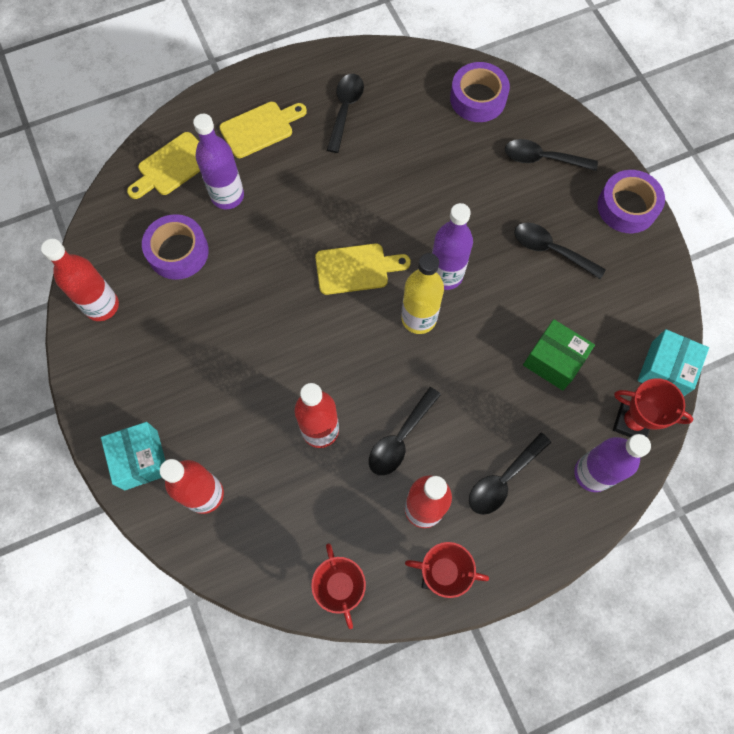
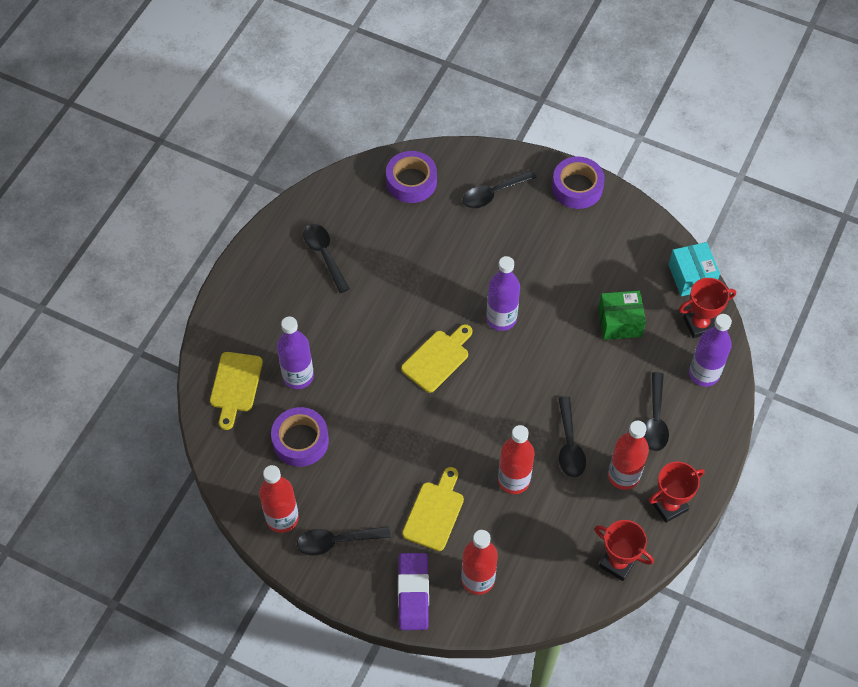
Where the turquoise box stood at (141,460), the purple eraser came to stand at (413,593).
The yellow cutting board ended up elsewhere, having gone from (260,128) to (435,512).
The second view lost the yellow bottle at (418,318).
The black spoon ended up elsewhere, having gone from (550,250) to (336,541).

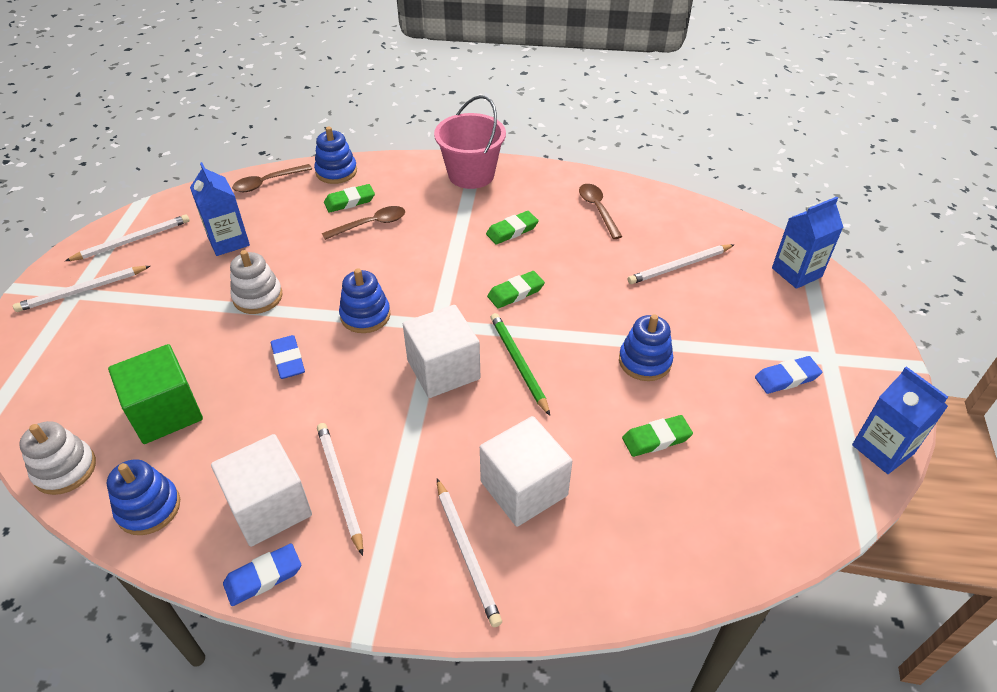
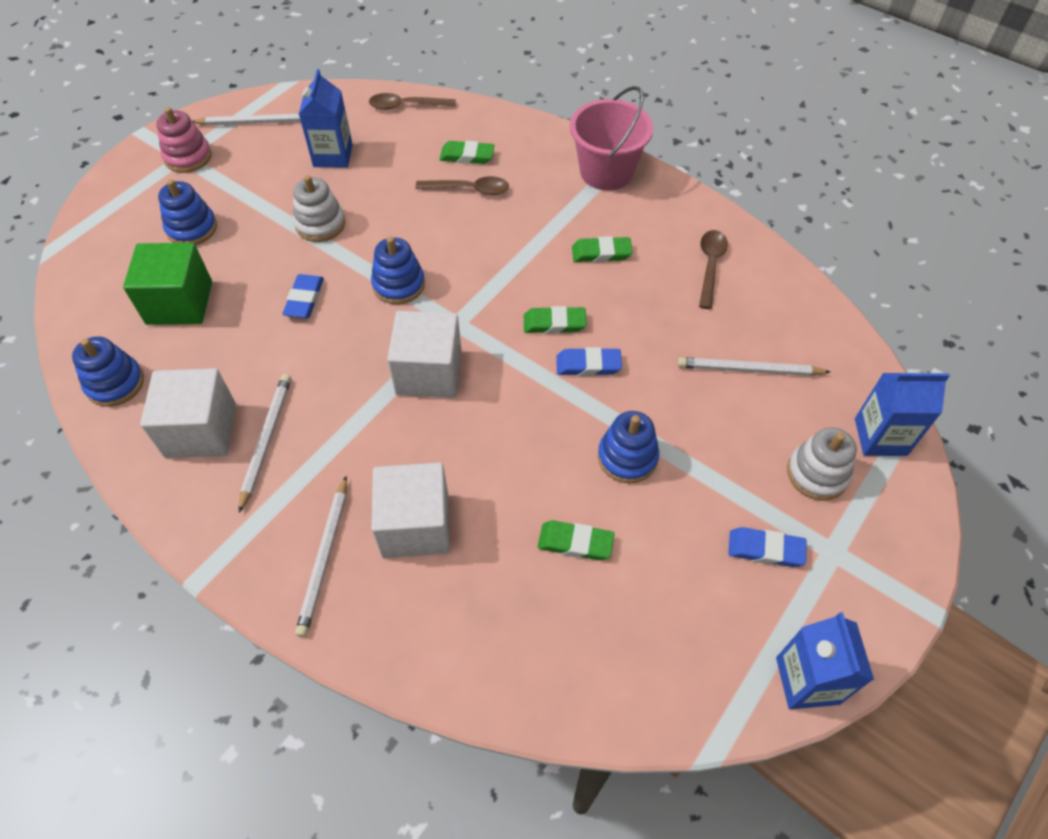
Where the white pencil stood at (82,291), the pink stacking toy came to stand at (188,157).
The white stacking toy ended up elsewhere, having gone from (65,469) to (817,473).
The blue eraser ended up elsewhere, having gone from (263,577) to (588,365).
The blue stacking toy ended up elsewhere, having gone from (336,172) to (192,228).
The second view lost the green pencil at (518,363).

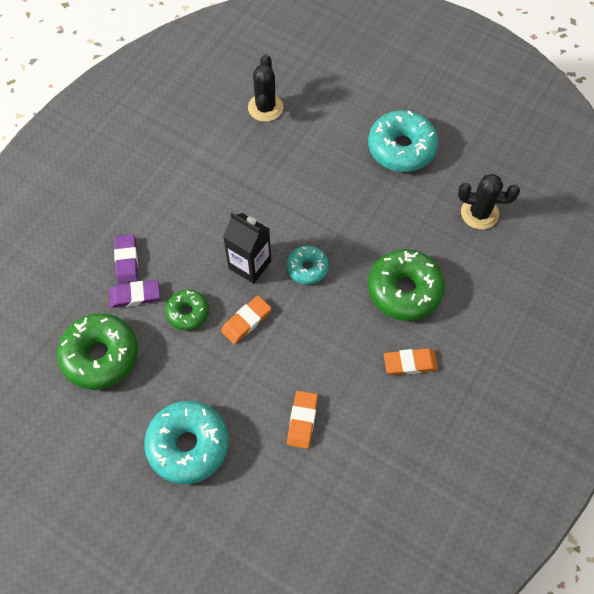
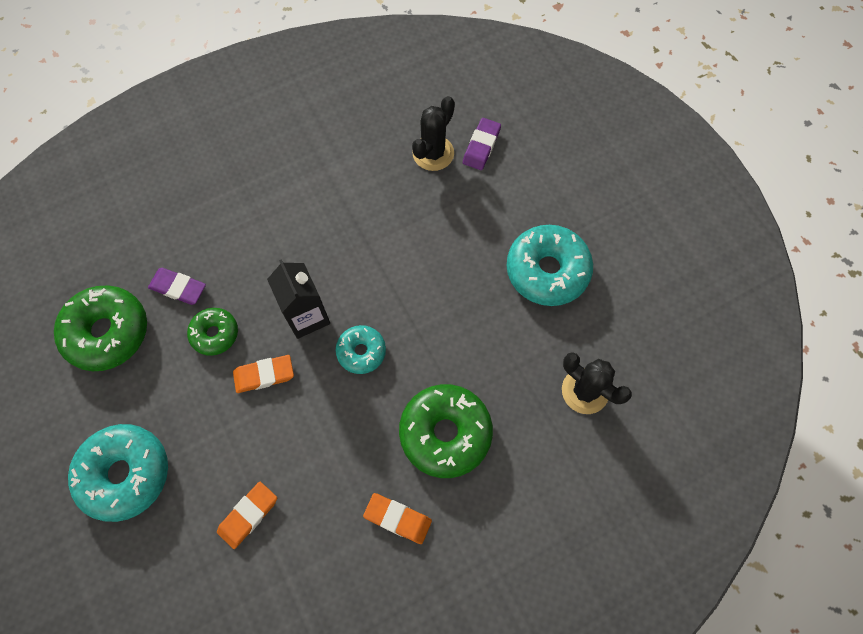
The purple eraser ended up elsewhere, having gone from (126,261) to (481,146).

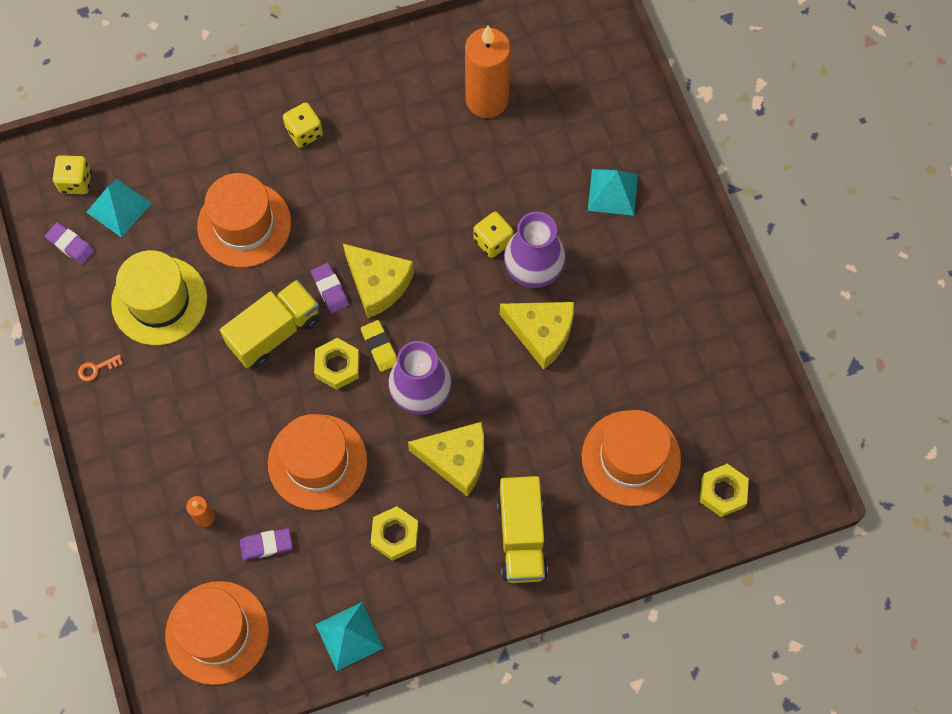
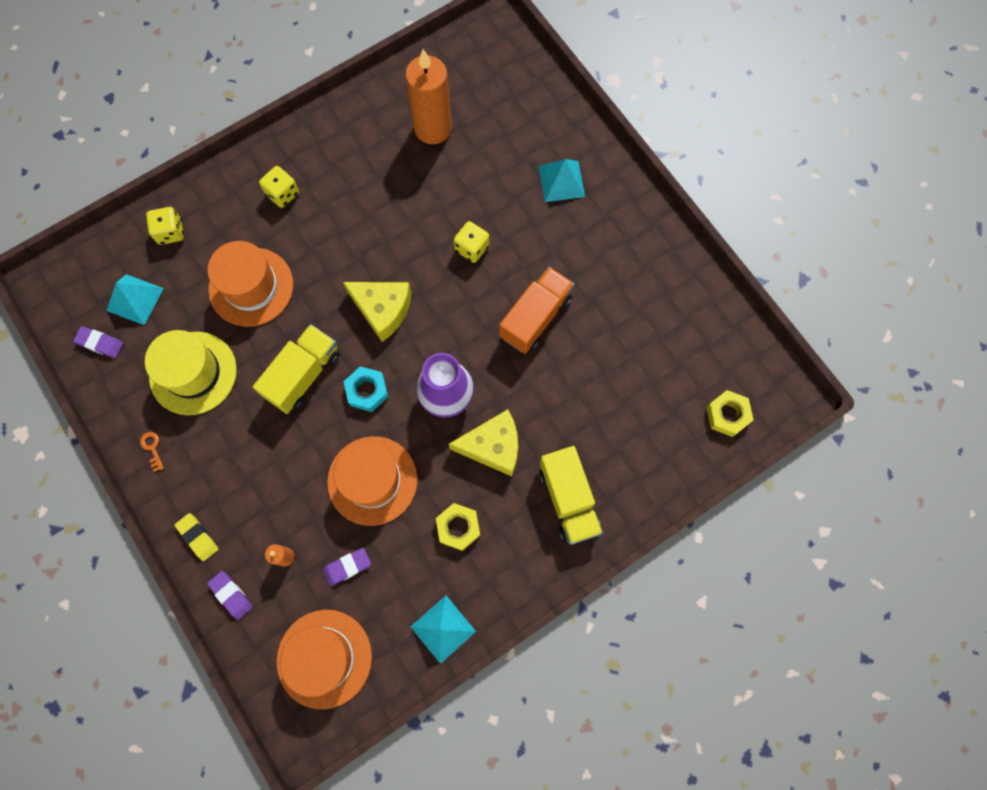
The yellow dice ended up elsewhere, having gone from (76,182) to (170,232).
The orange key at (96,368) ended up facing another way, 105 degrees clockwise from before.
The purple eraser ended up elsewhere, having gone from (330,289) to (231,595).
What was the yellow nut at (337,366) turned into the turquoise nut at (367,391).
The yellow eraser ended up elsewhere, having gone from (379,347) to (198,537).
Where the yellow cheese stood at (541,333), the orange truck came to stand at (535,317).
The second view lost the purple vase at (533,271).
The second view lost the orange hat at (631,458).

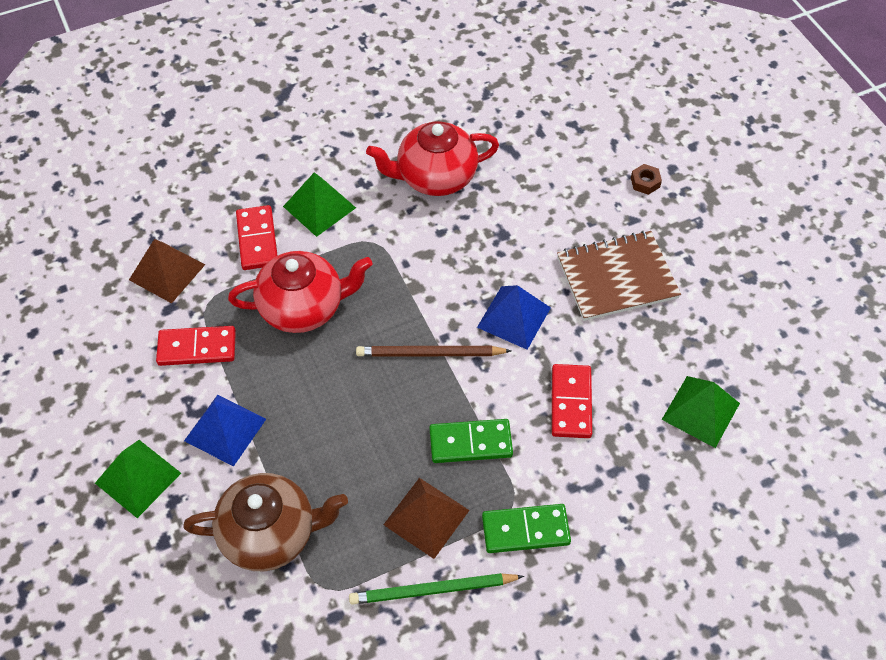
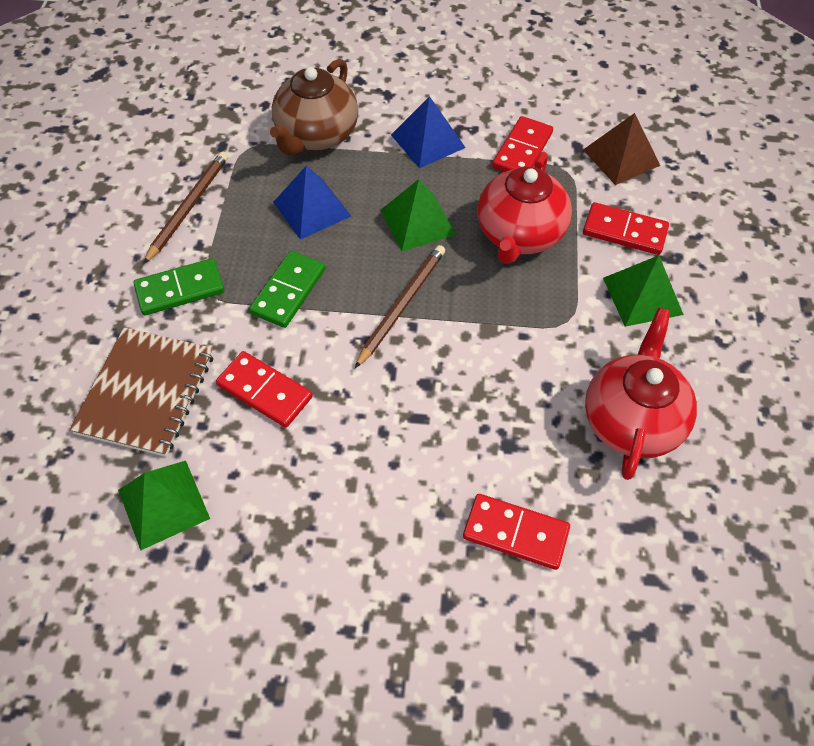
The green pyramid ended up elsewhere, having gone from (138,478) to (418,222).
What was the green pencil at (433,590) turned into the brown pencil at (188,208).
The second view lost the brown pyramid at (426,517).
The blue pyramid ended up elsewhere, having gone from (513,317) to (312,209).
The green domino at (525,530) ended up facing another way, 45 degrees clockwise from before.
The brown notebook ended up elsewhere, having gone from (617,278) to (146,393).
The second view lost the brown nut at (645,182).
The second view gained the red domino at (515,533).

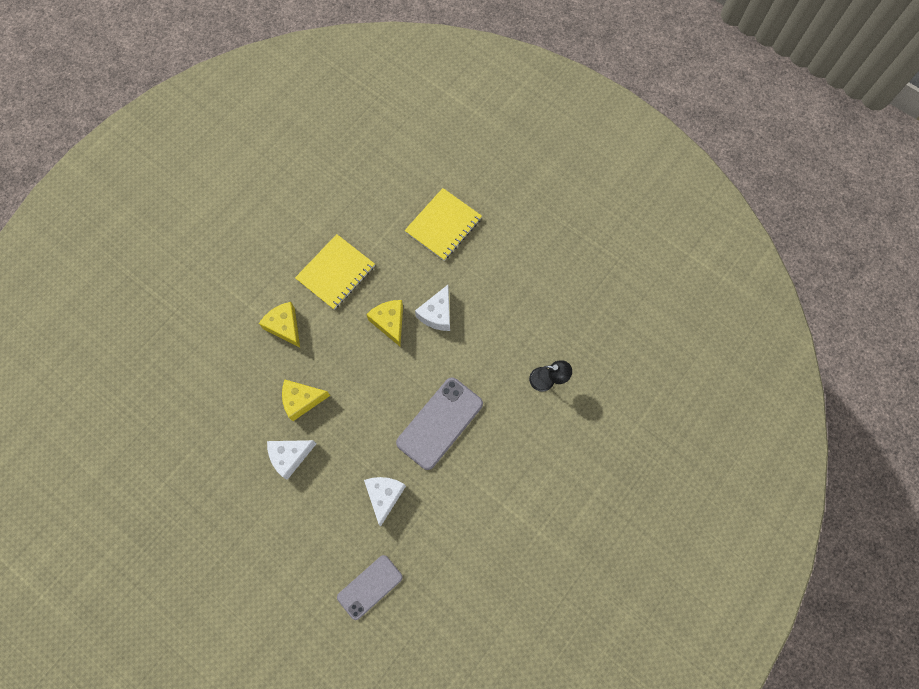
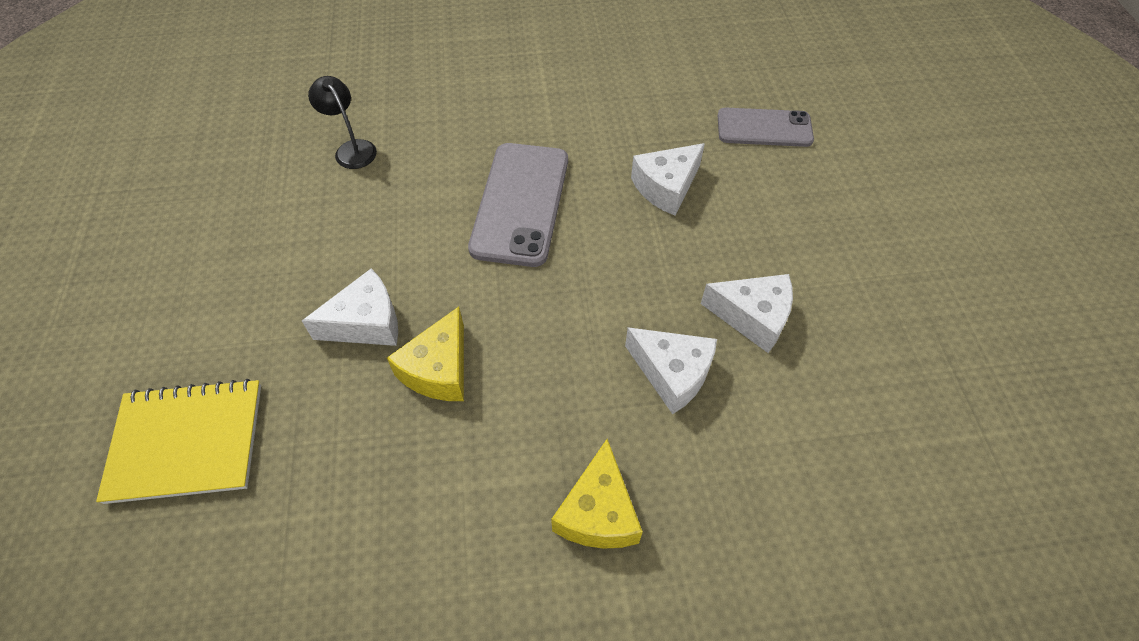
What was the yellow cheese at (302,400) turned into the white cheese at (672,373).
The second view lost the yellow notebook at (336,273).
The grey phone at (440,423) ended up facing another way, 75 degrees counterclockwise from before.

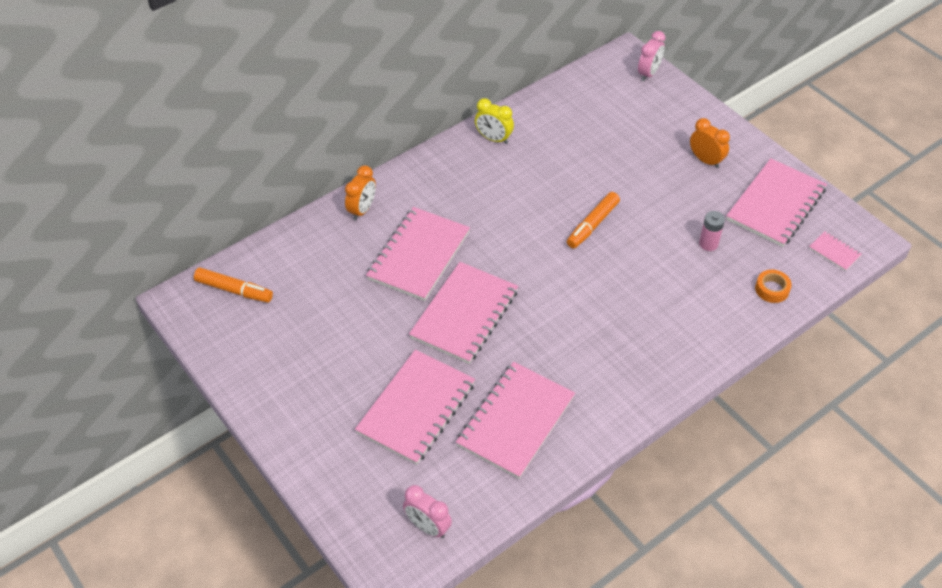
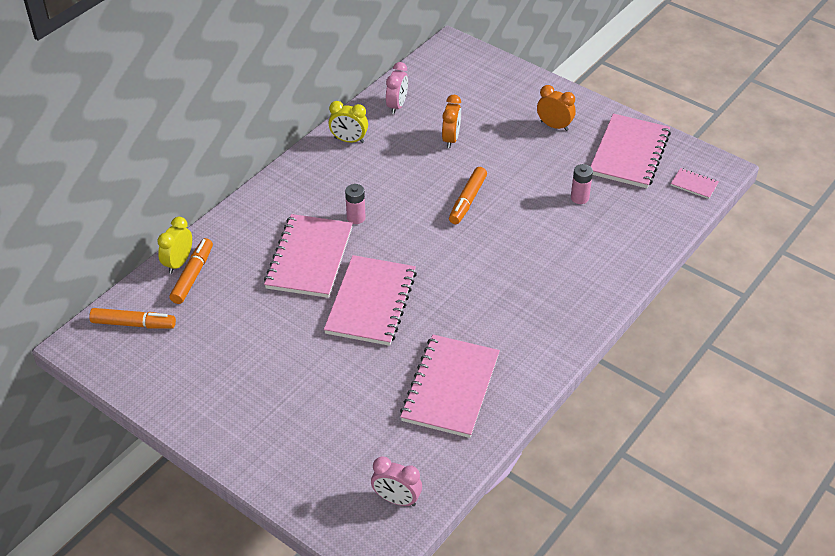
The orange clock ended up elsewhere, having gone from (362,210) to (451,139).
The second view lost the pink notebook at (416,408).
The pink clock ended up elsewhere, having gone from (648,73) to (397,106).
The second view lost the orange tape at (772,289).
The second view gained the yellow clock at (178,263).
The second view gained the orange marker at (193,276).
The second view gained the pink battery at (356,218).

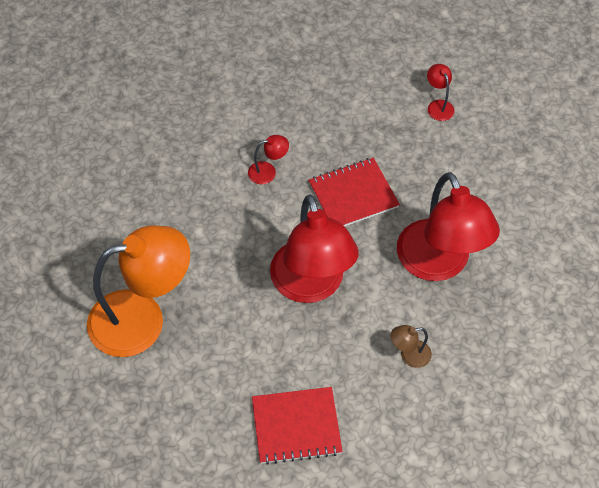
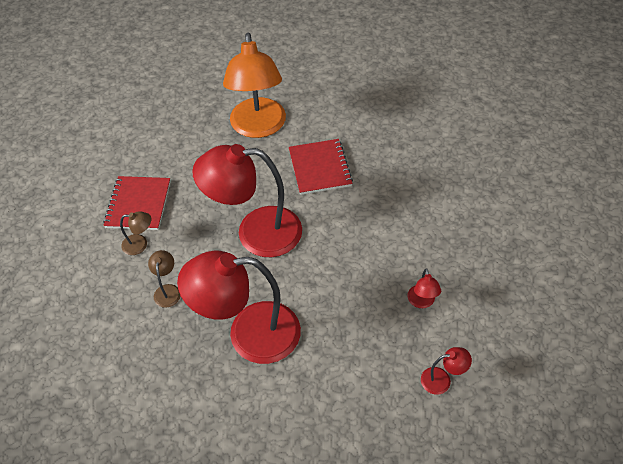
The red lamp ended up elsewhere, having gone from (268,171) to (422,302).
The red notebook ended up elsewhere, having gone from (353,195) to (320,168).
The second view gained the brown lamp at (140,244).

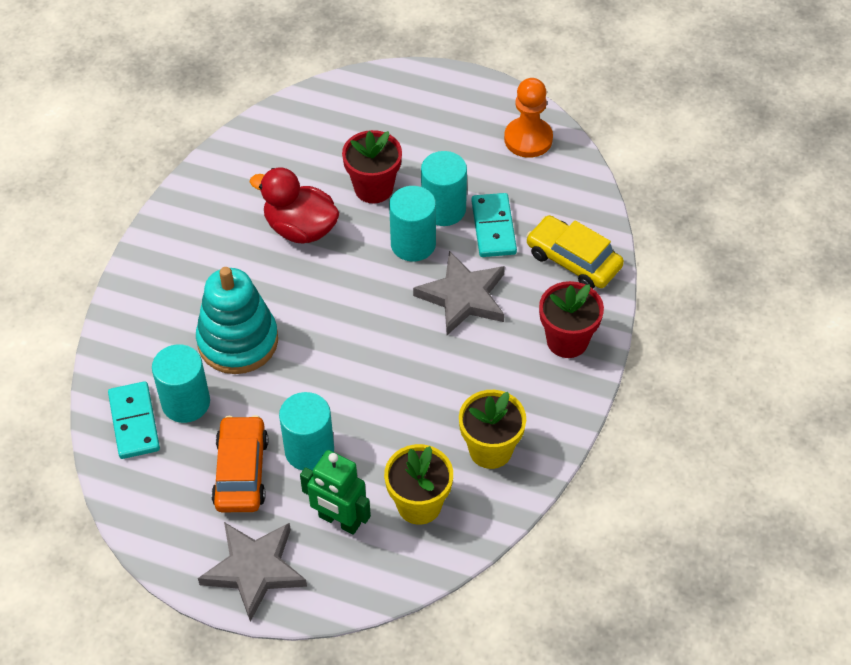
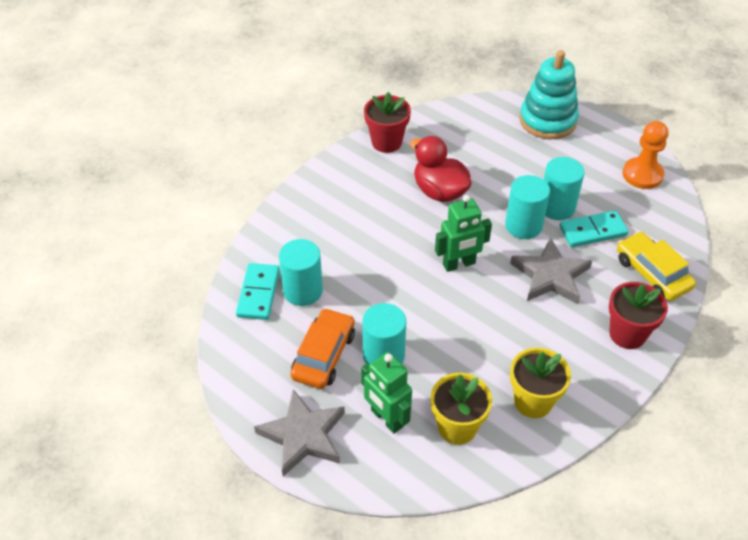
The turquoise stacking toy ended up elsewhere, having gone from (238,341) to (547,120).
The red flower pot ended up elsewhere, having gone from (373,188) to (386,142).
The turquoise domino at (493,227) ended up facing another way, 60 degrees clockwise from before.
The second view gained the green robot at (459,264).

